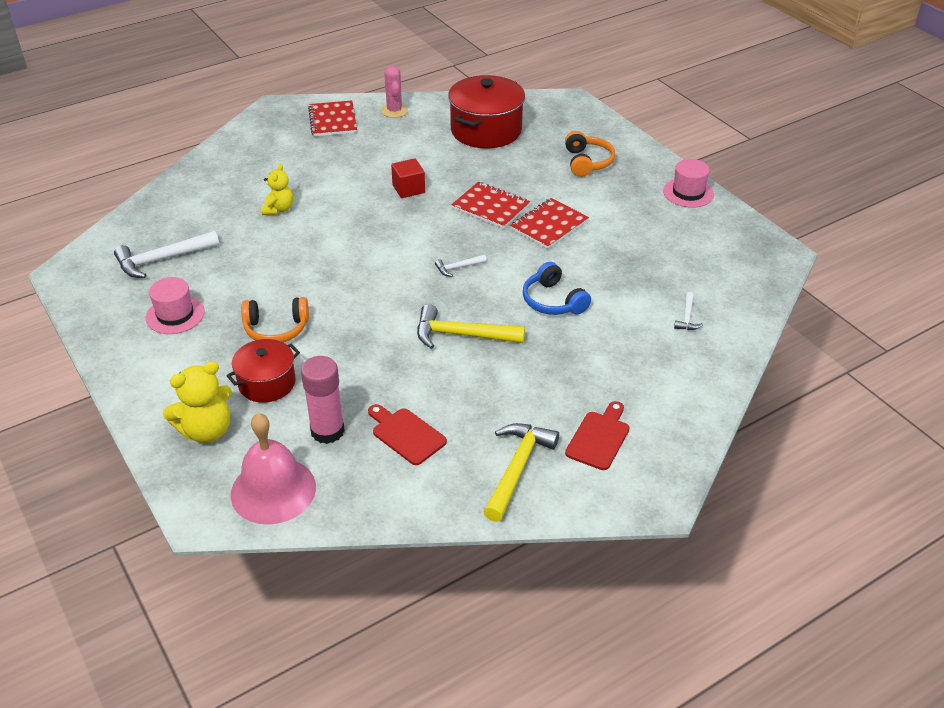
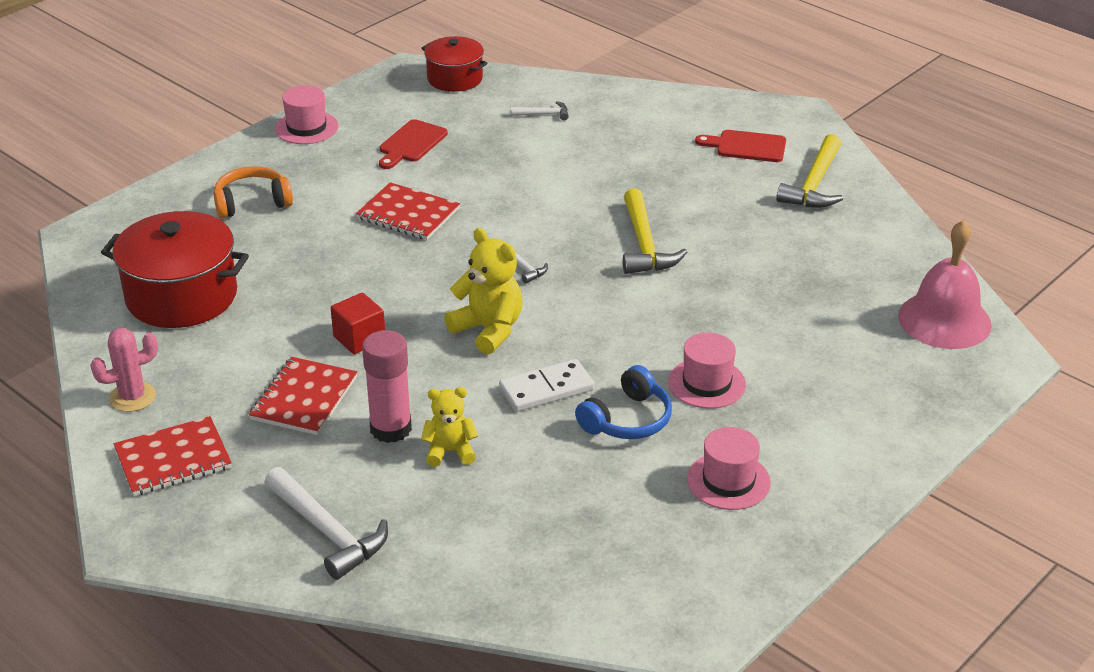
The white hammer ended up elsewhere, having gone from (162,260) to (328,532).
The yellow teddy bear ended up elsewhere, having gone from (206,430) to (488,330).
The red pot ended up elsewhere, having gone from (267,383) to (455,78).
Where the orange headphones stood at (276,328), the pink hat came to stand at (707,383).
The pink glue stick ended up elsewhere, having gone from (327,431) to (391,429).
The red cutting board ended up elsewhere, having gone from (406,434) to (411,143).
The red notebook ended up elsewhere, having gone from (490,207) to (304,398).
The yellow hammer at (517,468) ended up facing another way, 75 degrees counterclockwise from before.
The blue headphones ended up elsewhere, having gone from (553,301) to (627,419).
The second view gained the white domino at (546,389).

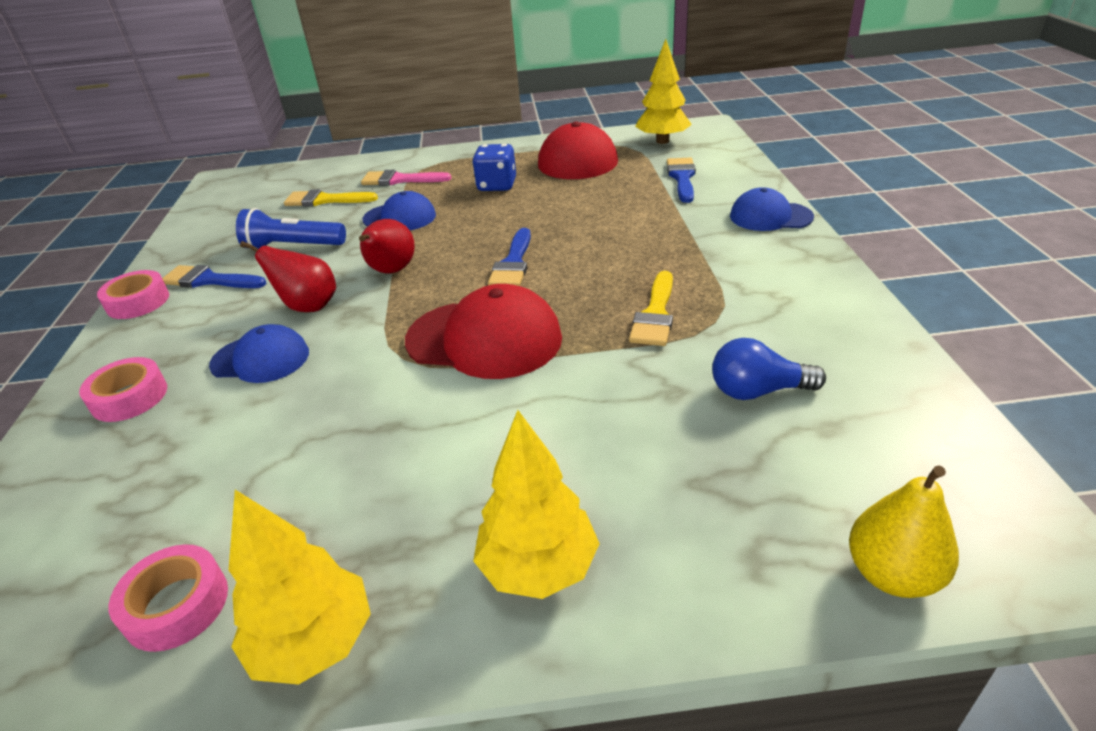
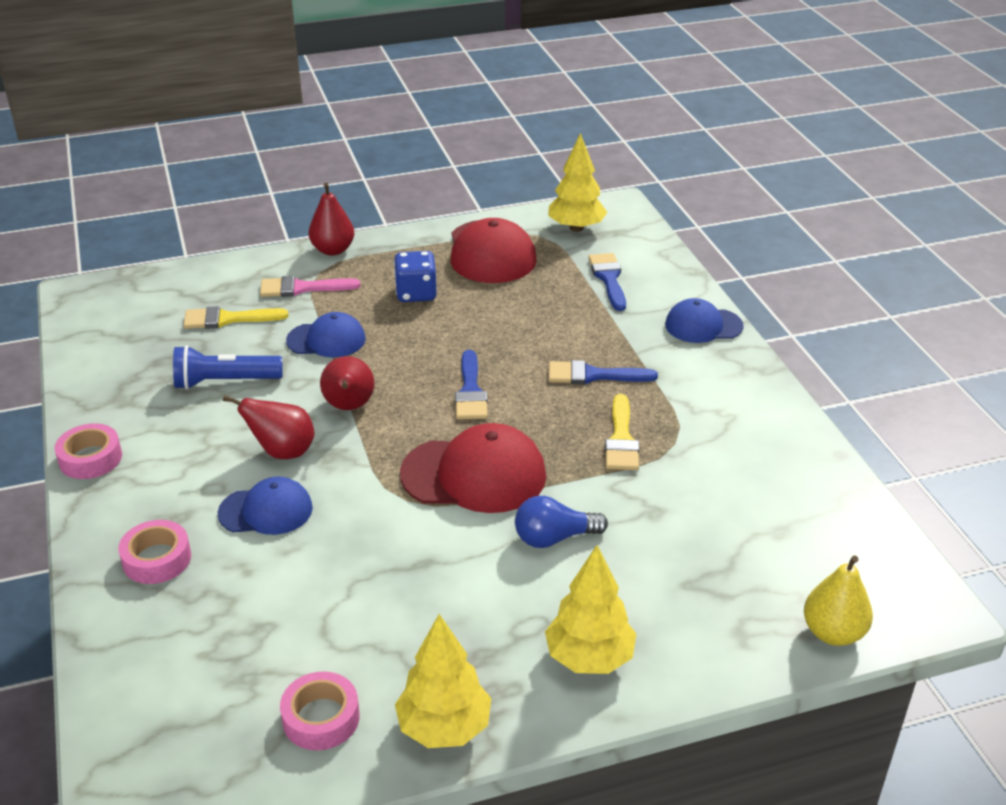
The blue brush ended up elsewhere, having gone from (209,280) to (593,375).
The blue light bulb ended up elsewhere, having gone from (757,391) to (554,538).
The second view gained the red pear at (333,250).

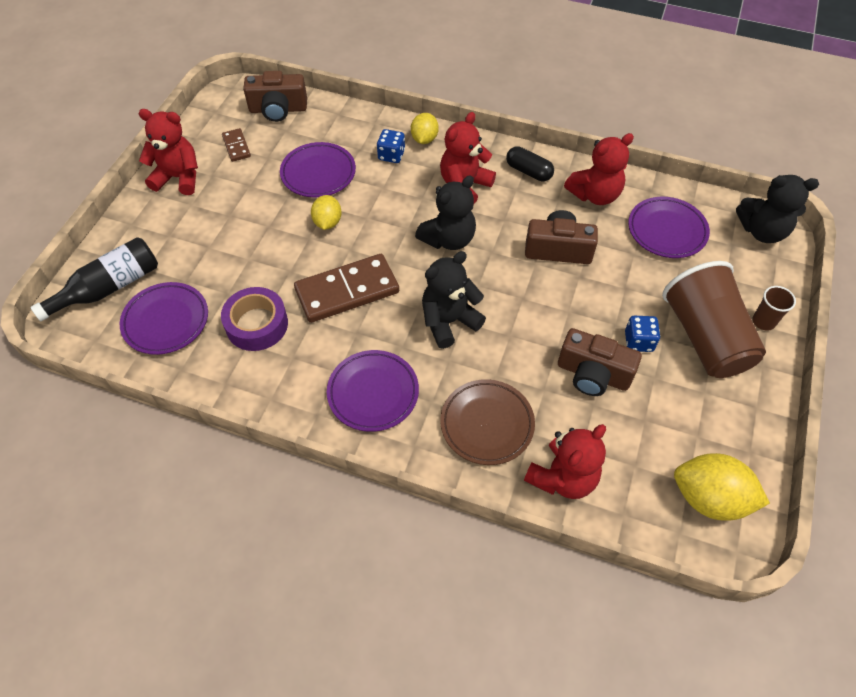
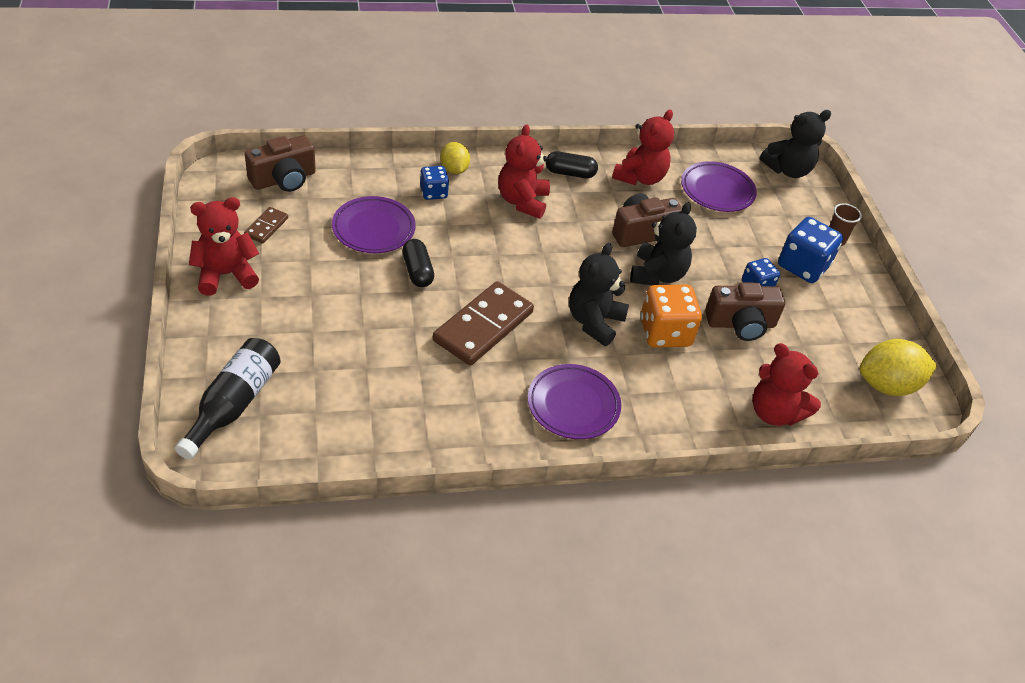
The second view lost the purple plate at (166,321).
The second view lost the purple tape at (257,324).
The brown domino at (236,146) ended up facing another way, 75 degrees clockwise from before.
Where the yellow lemon stood at (327,222), the black capsule came to stand at (417,271).
The black teddy bear ended up elsewhere, having gone from (448,239) to (657,275).
The second view lost the brown plate at (487,424).
The red teddy bear at (562,477) ended up facing another way, 120 degrees clockwise from before.
Where the brown cup stood at (705,337), the blue dice came to stand at (803,266).
The second view gained the orange dice at (665,332).

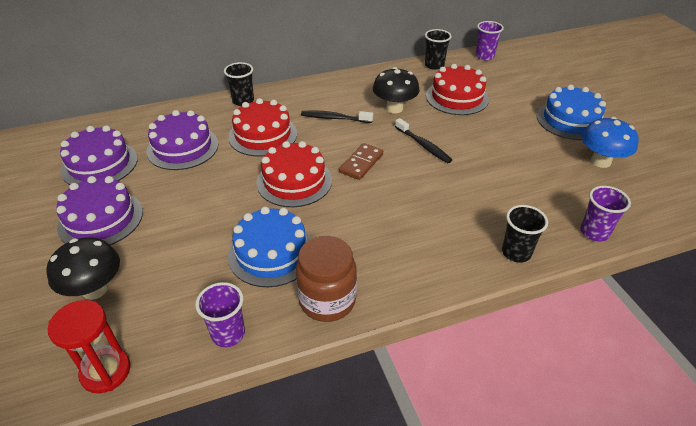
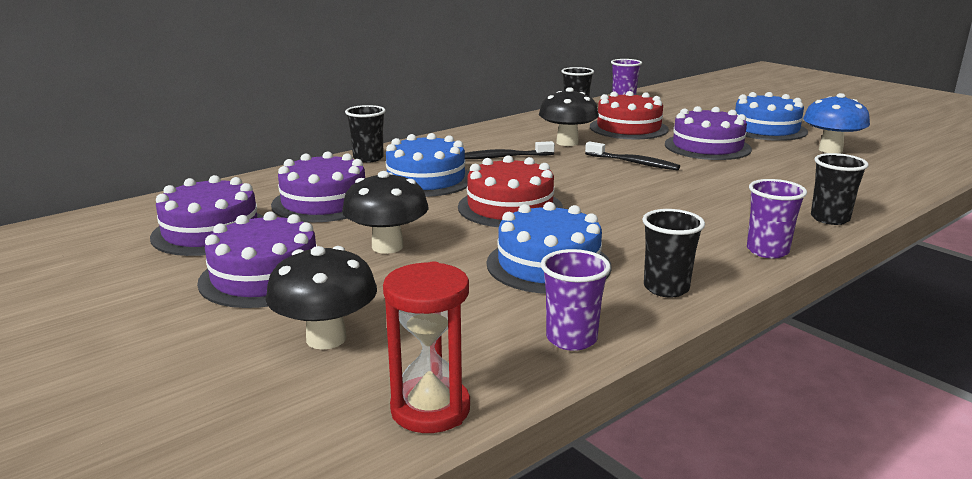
What was the red cake at (263,135) turned into the blue cake at (426,179).
Where the brown jar stood at (327,300), the black cup came to stand at (666,288).
The second view lost the brown domino at (361,163).
The purple cup ended up elsewhere, having gone from (594,232) to (767,251).
The second view gained the black mushroom at (387,247).
The second view gained the purple cake at (707,147).

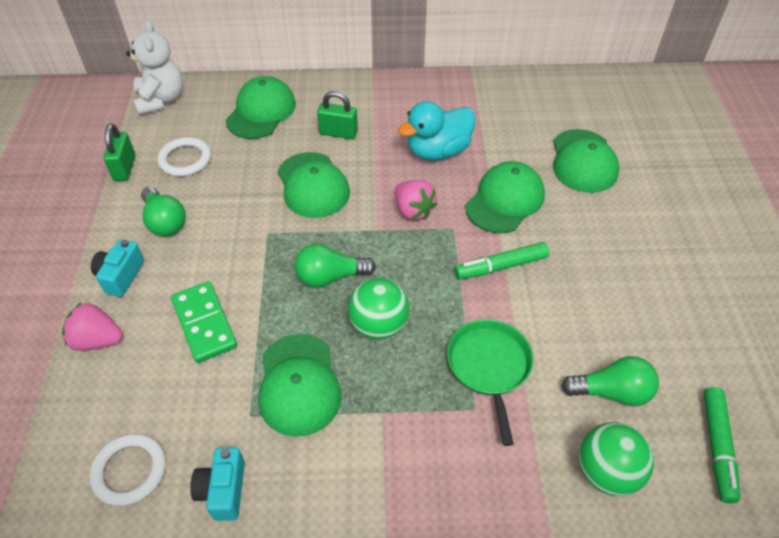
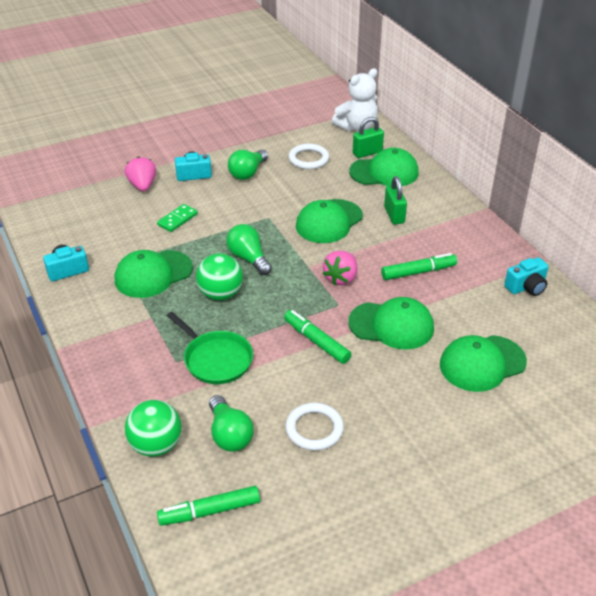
The white ring ended up elsewhere, having gone from (129,471) to (314,429).
The green padlock ended up elsewhere, having gone from (124,168) to (367,153).
The size of the green domino at (204,323) changed by a factor of 0.66.
Where the turquoise duck stood at (438,151), the green marker came to stand at (418,272).
The green pan at (489,366) ended up facing another way, 75 degrees clockwise from before.
The second view gained the turquoise camera at (526,287).

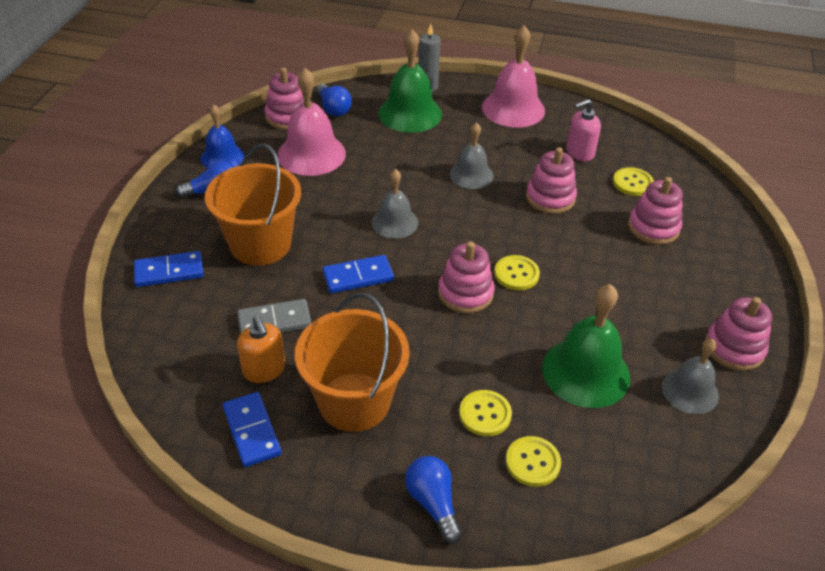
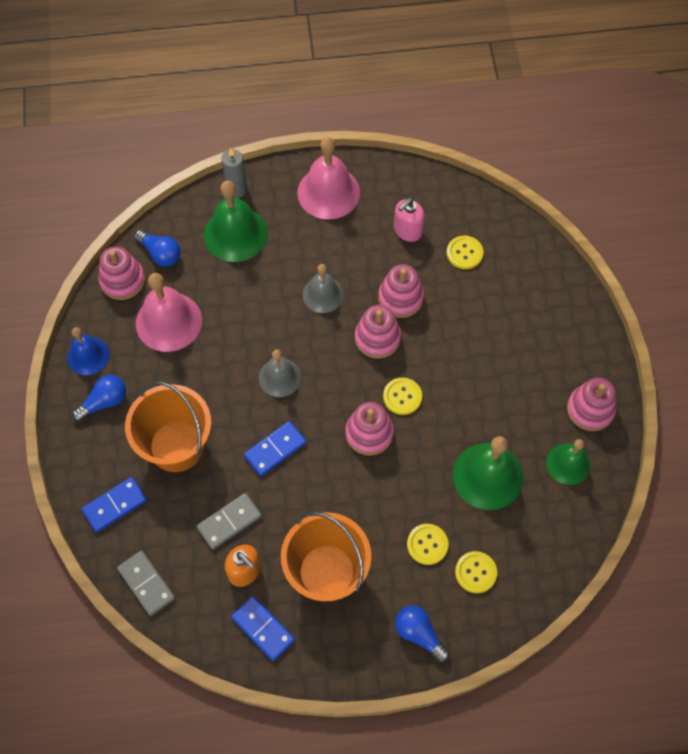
The pink stacking toy ended up elsewhere, having gone from (653,228) to (377,338).
What was the grey bell at (690,391) turned into the green bell at (568,464).
The second view gained the grey domino at (146,583).

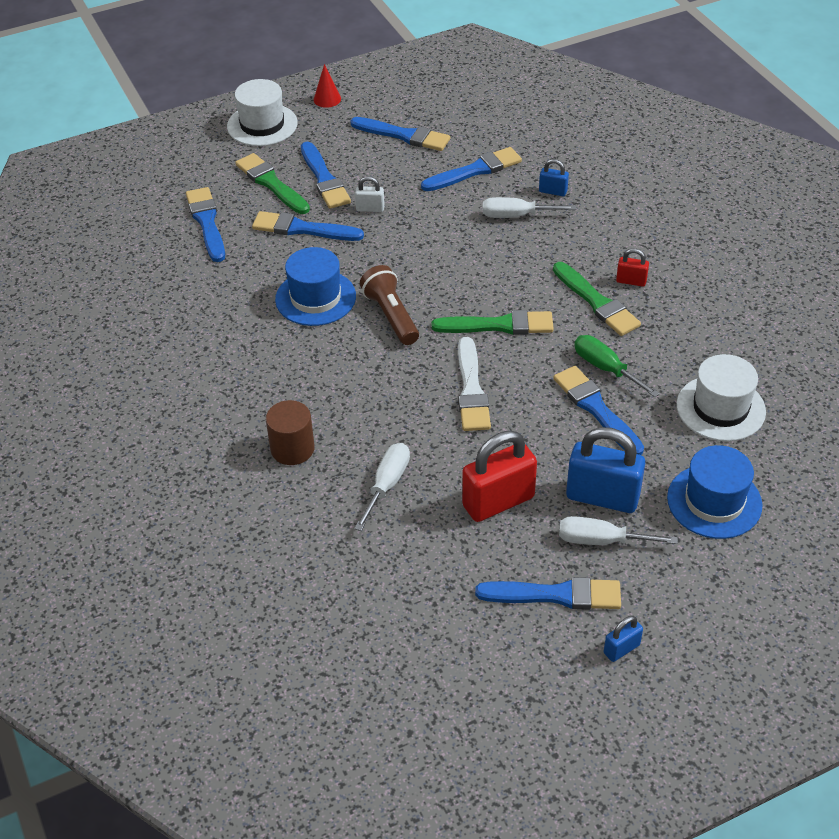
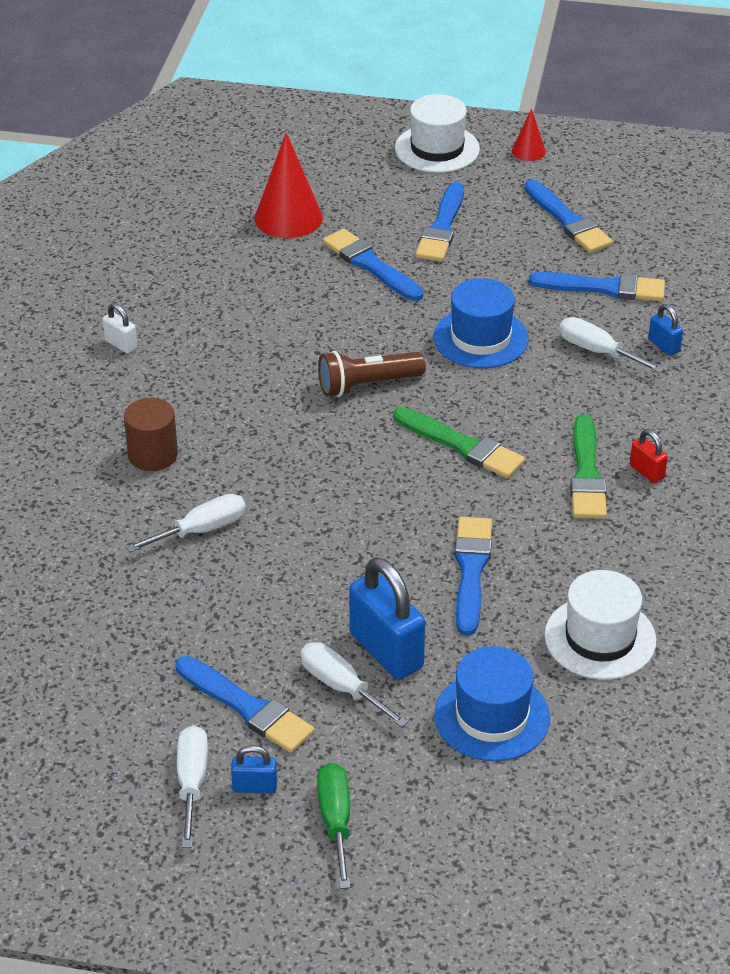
Where the blue brush stood at (207,222), the red cone came to stand at (288,218).
The second view lost the green brush at (271,183).
The blue hat ended up elsewhere, having gone from (315,298) to (480,338).
The white padlock ended up elsewhere, having gone from (370,208) to (121,344).
The brown flashlight at (391,316) ended up facing another way, 120 degrees counterclockwise from before.
The second view lost the white brush at (471,389).
The second view lost the red padlock at (498,502).
The green screwdriver ended up elsewhere, having gone from (605,368) to (336,821).
The second view gained the white screwdriver at (192,782).

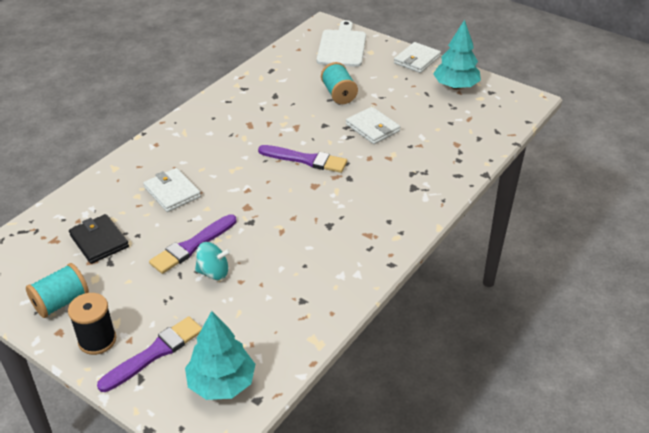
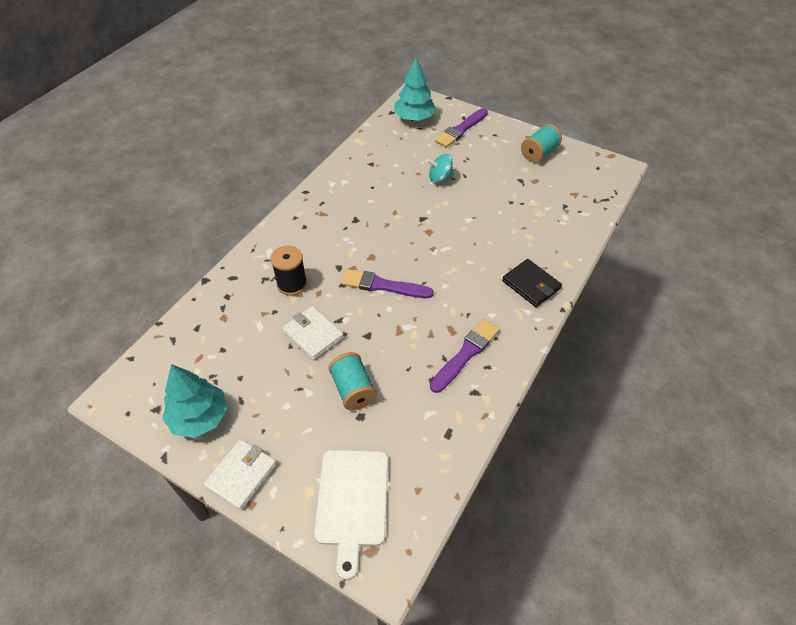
The black spool ended up elsewhere, having gone from (97,340) to (292,284).
The black wallet ended up elsewhere, having gone from (99,241) to (531,285).
The second view lost the white wallet at (172,192).
The purple brush ended up elsewhere, having gone from (192,246) to (465,354).

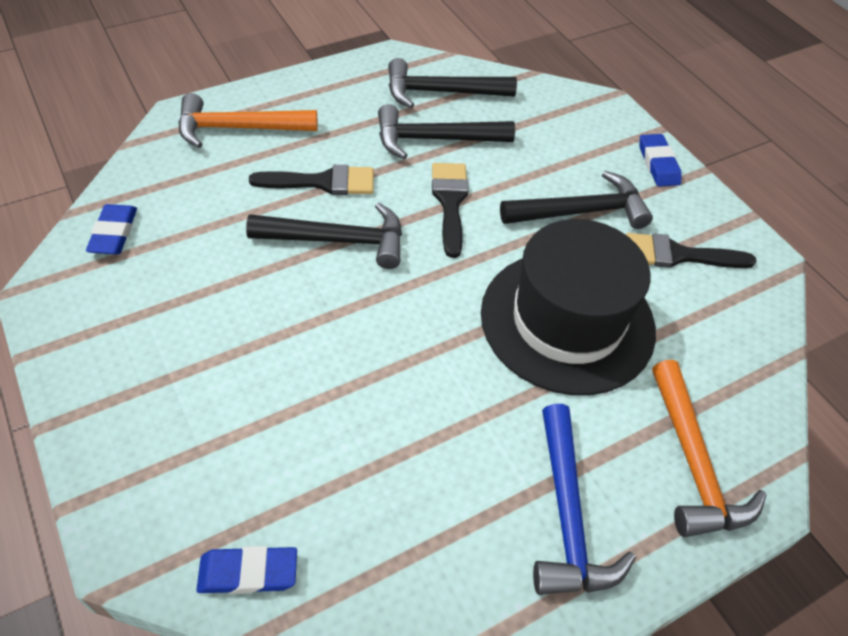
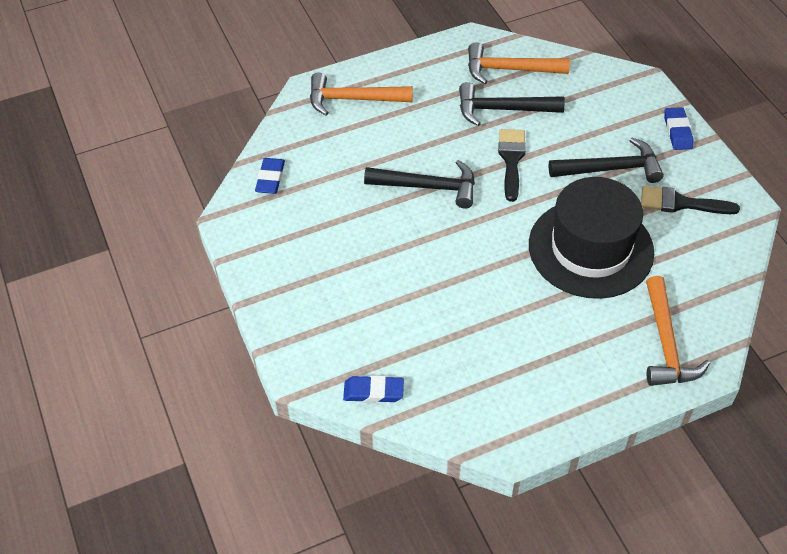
The second view lost the black brush at (322,182).
What was the black hammer at (441,92) turned into the orange hammer at (509,70).
The second view lost the blue hammer at (567,515).

